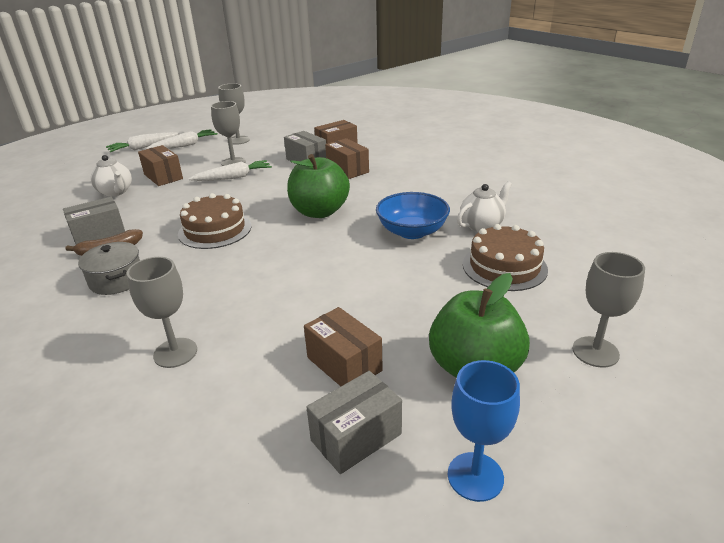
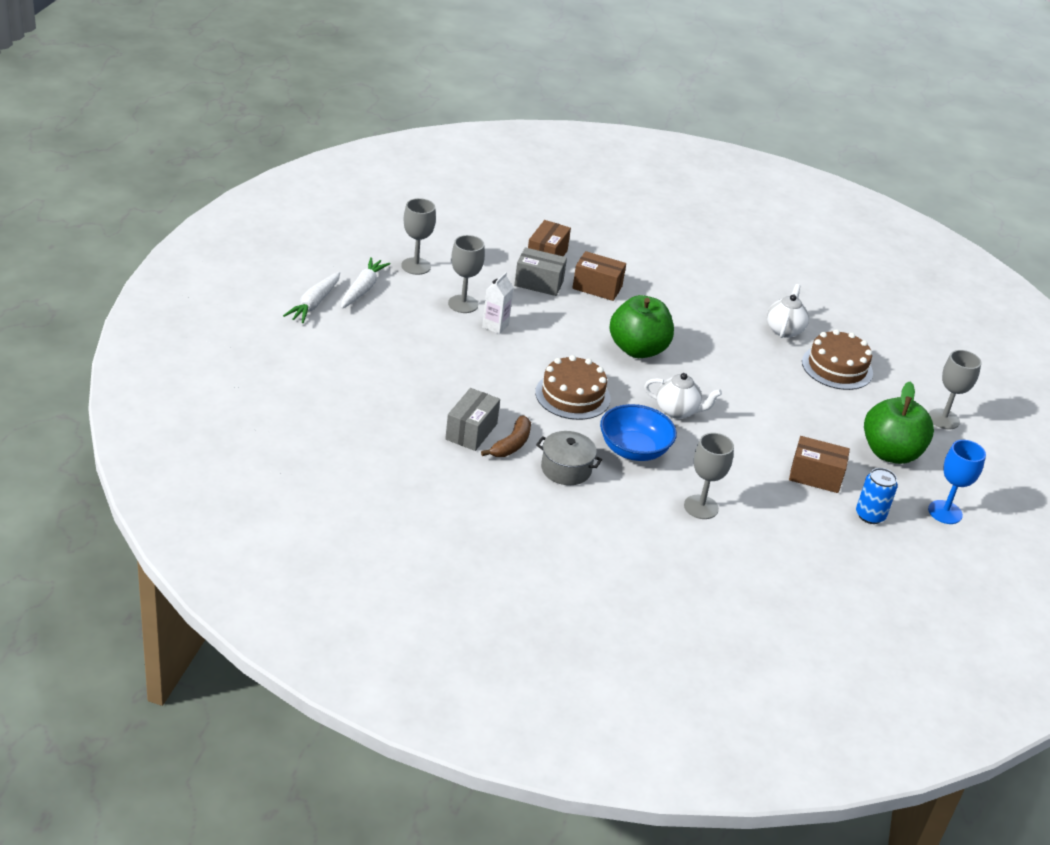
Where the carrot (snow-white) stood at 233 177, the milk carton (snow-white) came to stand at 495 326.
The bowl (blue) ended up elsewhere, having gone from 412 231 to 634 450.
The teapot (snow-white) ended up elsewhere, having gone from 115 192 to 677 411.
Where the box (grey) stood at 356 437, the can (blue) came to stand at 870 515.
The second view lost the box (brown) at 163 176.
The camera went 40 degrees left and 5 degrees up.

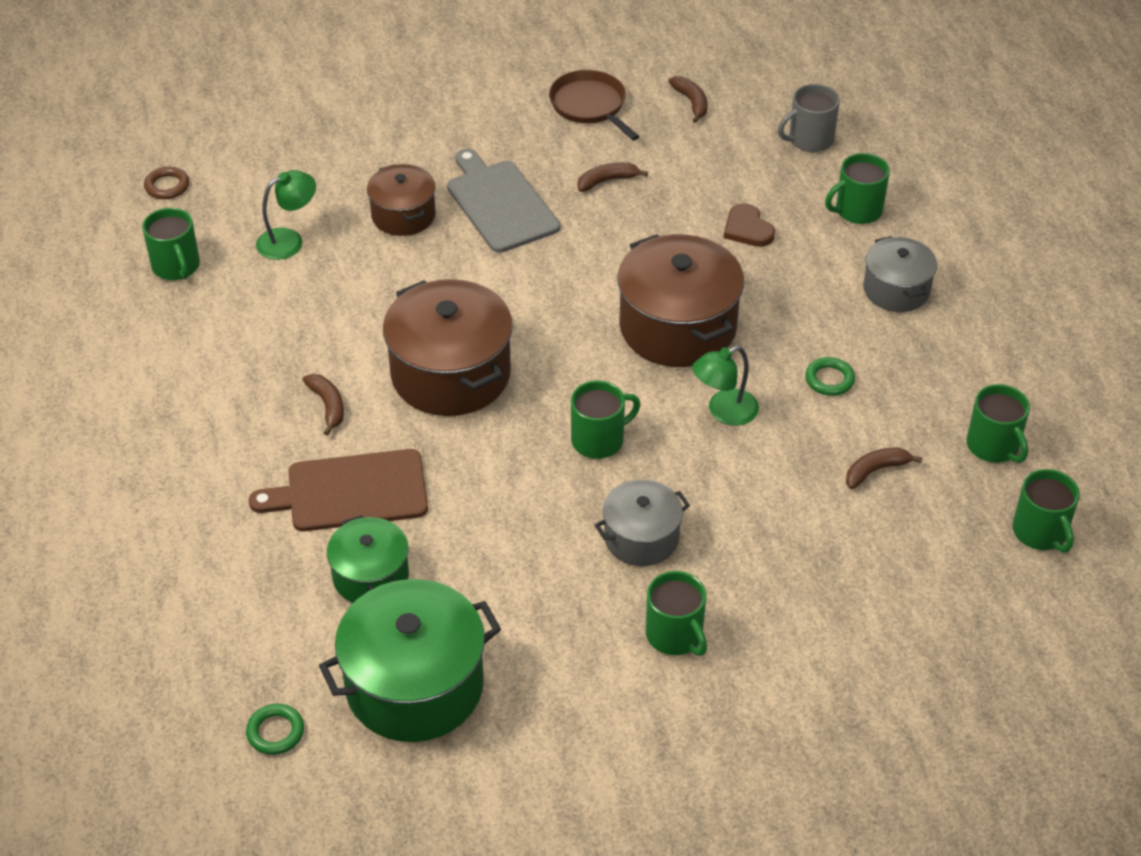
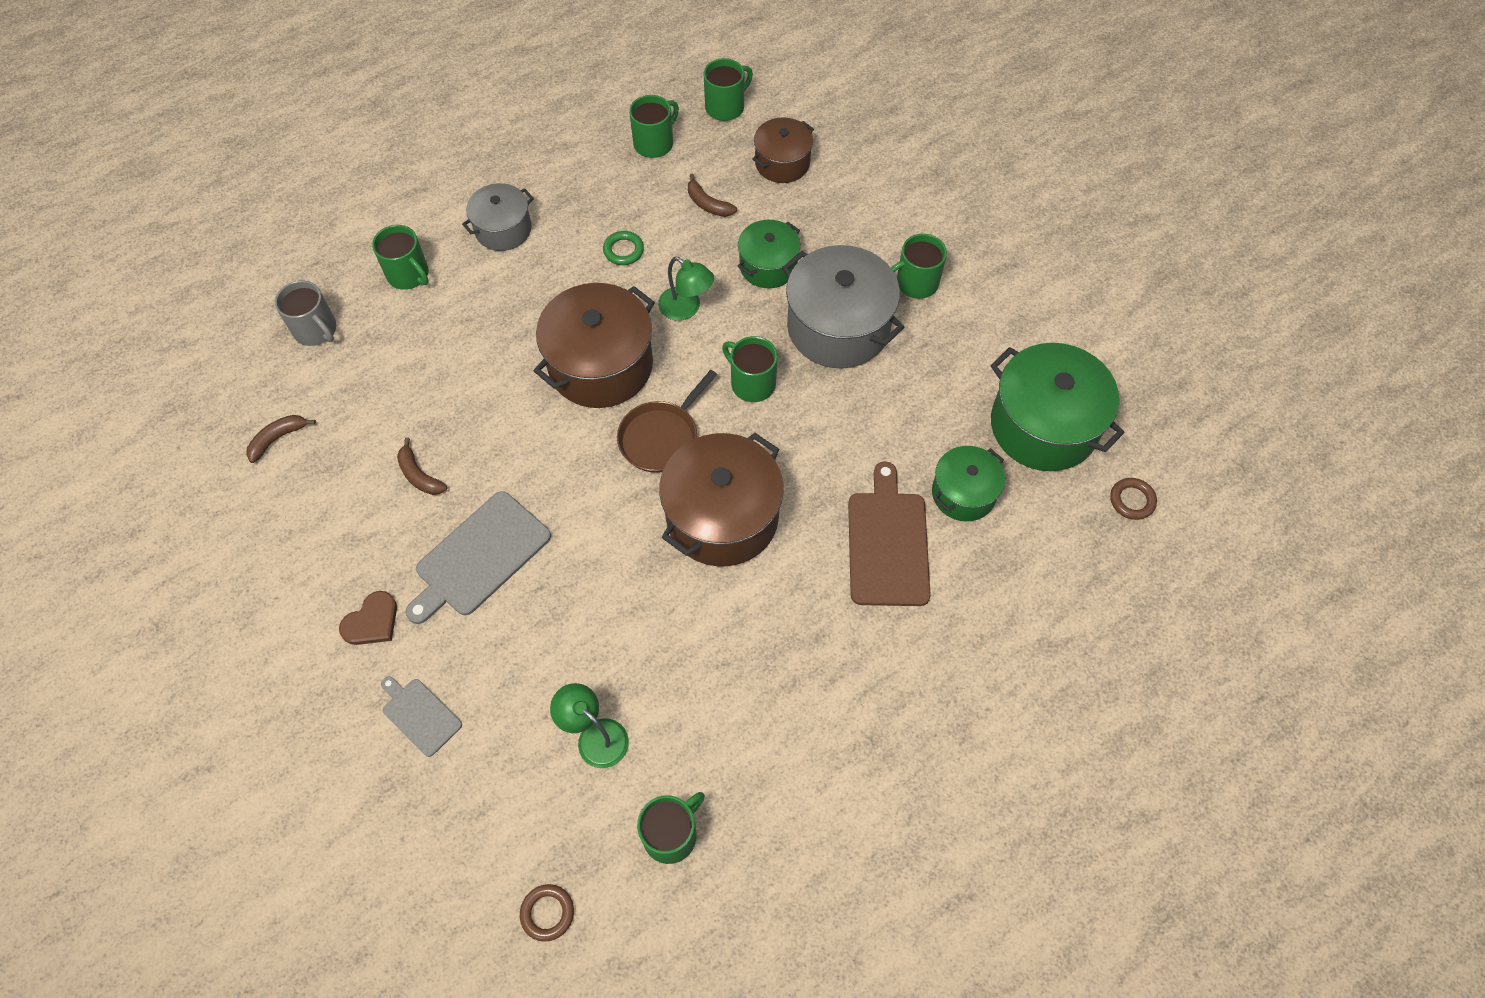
The heart shape (brown) ended up elsewhere, having gone from 747 229 to 372 621.
The second view gained the cutting board (grey) at 420 715.
The frying pan (brown) ended up elsewhere, having gone from 590 105 to 661 437.
The second view gained the stockpot (leaf-green) at 768 266.
The stockpot (brown) ended up elsewhere, having gone from 403 215 to 782 163.
The size of the stockpot (grey) at 641 538 changed by a factor of 1.72.
The cutting board (brown) at 350 492 ended up facing another way, 150 degrees counterclockwise from before.
The coffee mug (leaf-green) at 675 635 ended up facing another way, 150 degrees counterclockwise from before.
What was the hoop (leaf-green) at 275 732 turned into the hoop (brown) at 1132 500.
The second view lost the toy banana (brown) at 328 406.
The camera went 110 degrees left and 15 degrees up.

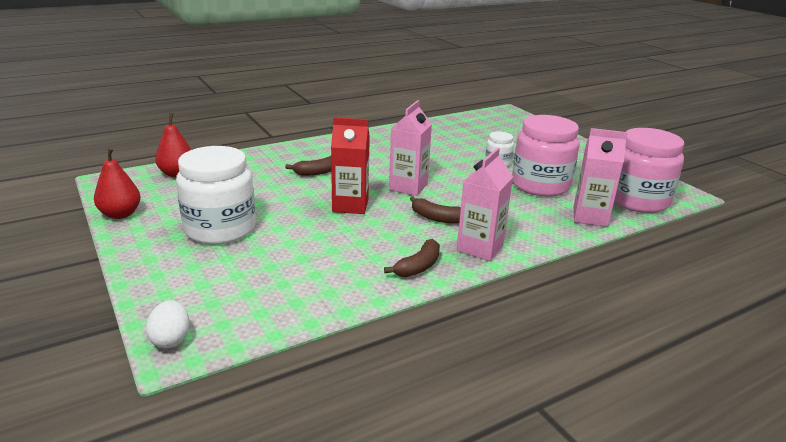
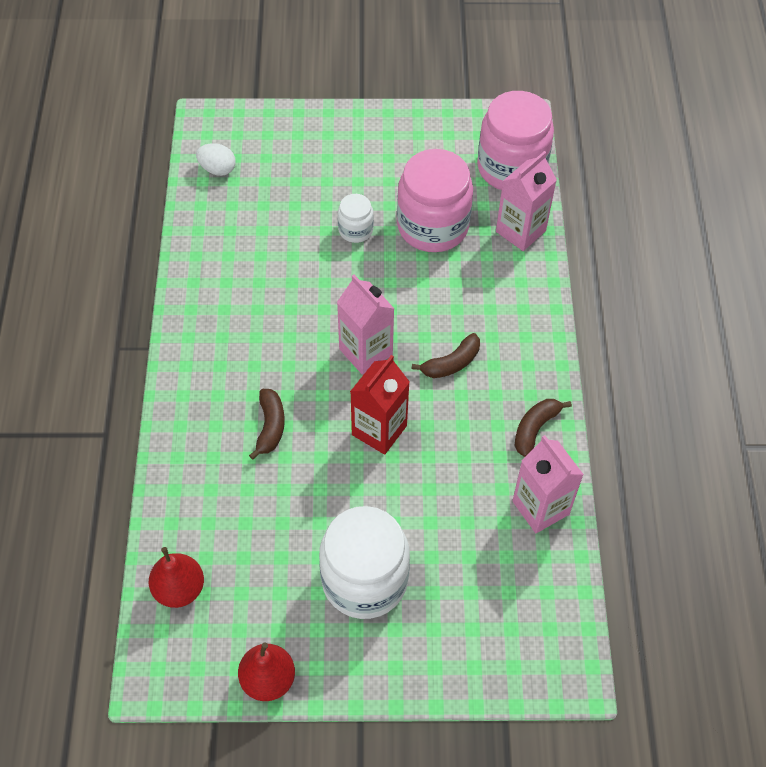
The egg shape (snow-white) ended up elsewhere, having gone from 171 339 to 217 169.
The milk carton (rosy) ended up elsewhere, having gone from 480 248 to 540 507.
The toy banana (brown) at 418 267 ended up facing another way, 120 degrees counterclockwise from before.
The camera went 60 degrees left and 30 degrees up.

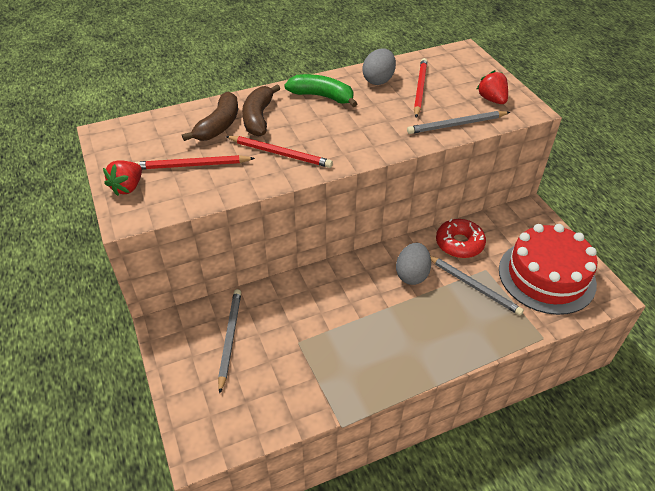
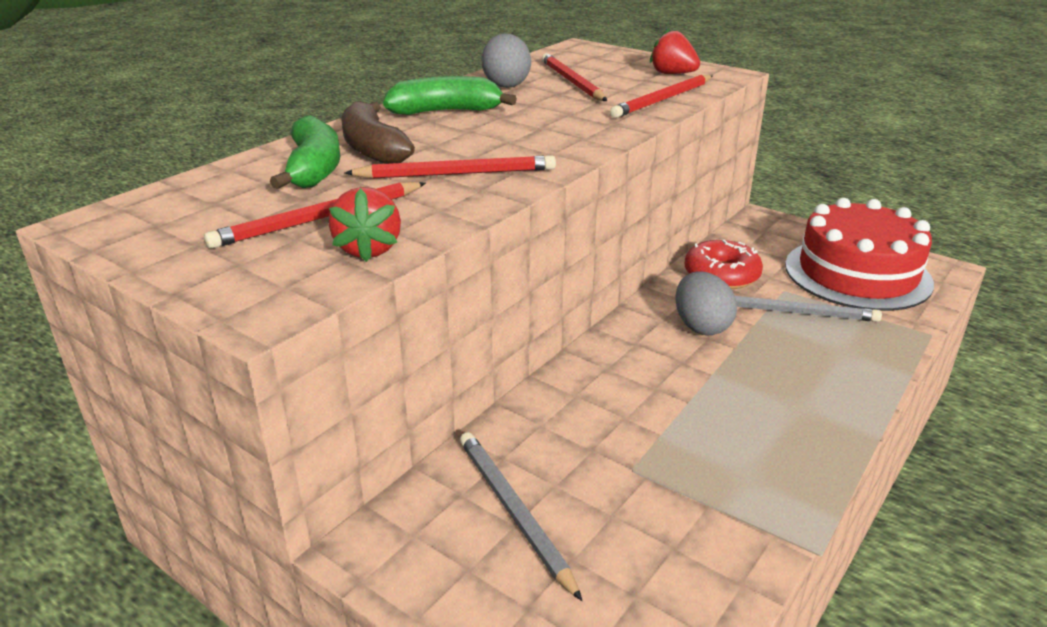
What was the toy banana (brown) at 219 125 turned into the toy banana (leaf-green) at 314 169.
The berry (red) ended up elsewhere, having gone from 128 187 to 369 249.
What was the pencil (grey) at 456 125 turned into the pencil (red) at 663 100.
The camera went 30 degrees left and 15 degrees down.

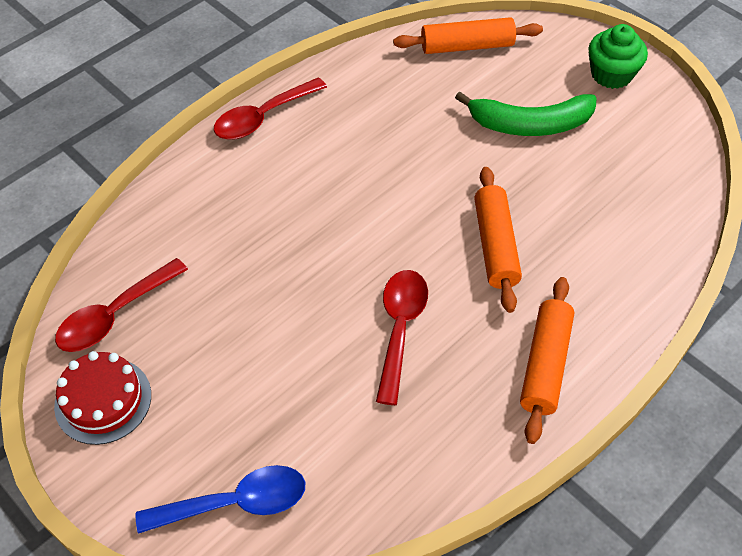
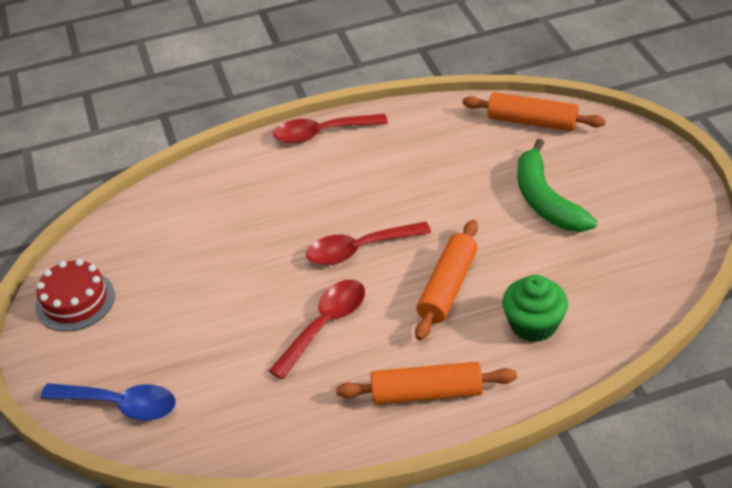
The teaspoon (red) ended up elsewhere, having gone from 114 315 to 359 249.
The rolling pin (bright orange) at 545 364 ended up facing another way, 45 degrees clockwise from before.
The cupcake (leaf-green) ended up elsewhere, having gone from 611 74 to 533 325.
The toy banana (leaf-green) at 530 124 ended up facing another way, 45 degrees clockwise from before.
The camera went 30 degrees right and 10 degrees down.

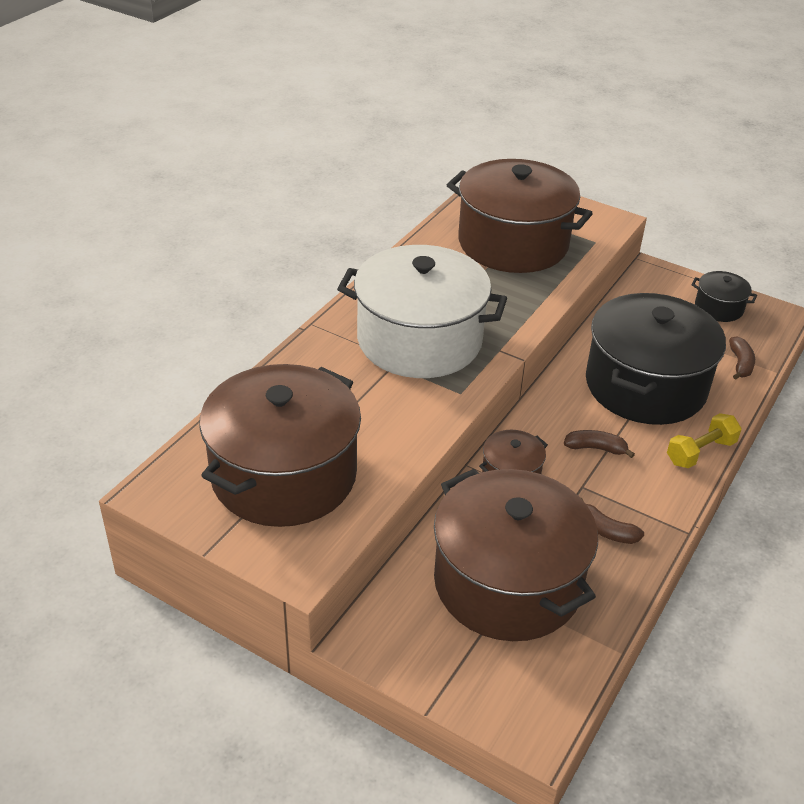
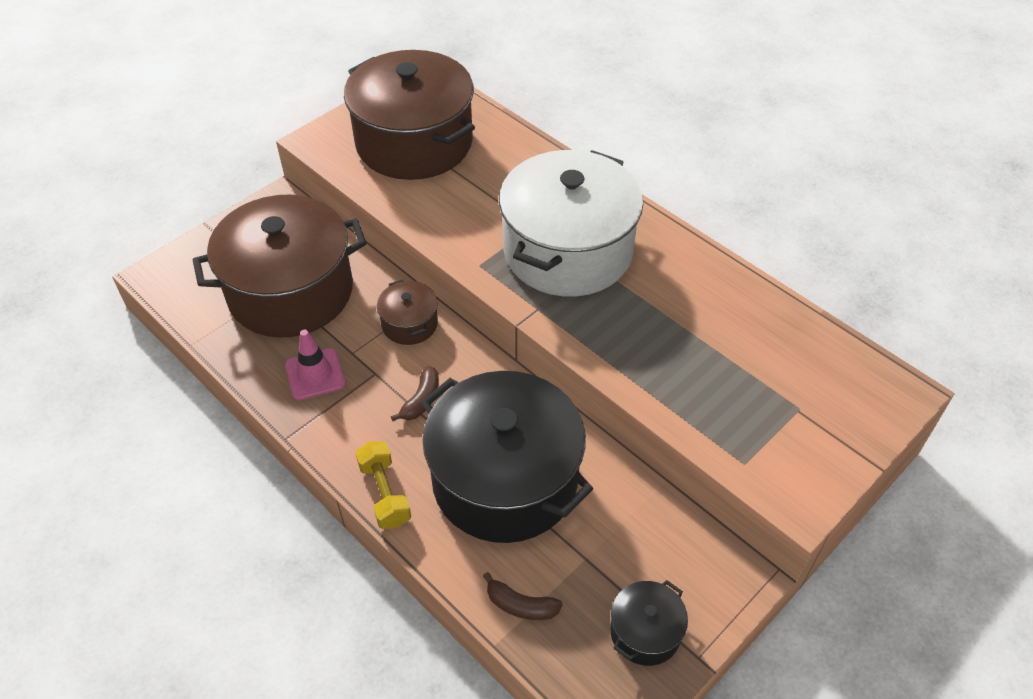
Where the toy banana (brown) stood at 606 531, the safety cone (rosy) came to stand at 315 374.
The second view lost the stockpot (brown) at 513 243.
The camera went 105 degrees right and 10 degrees up.

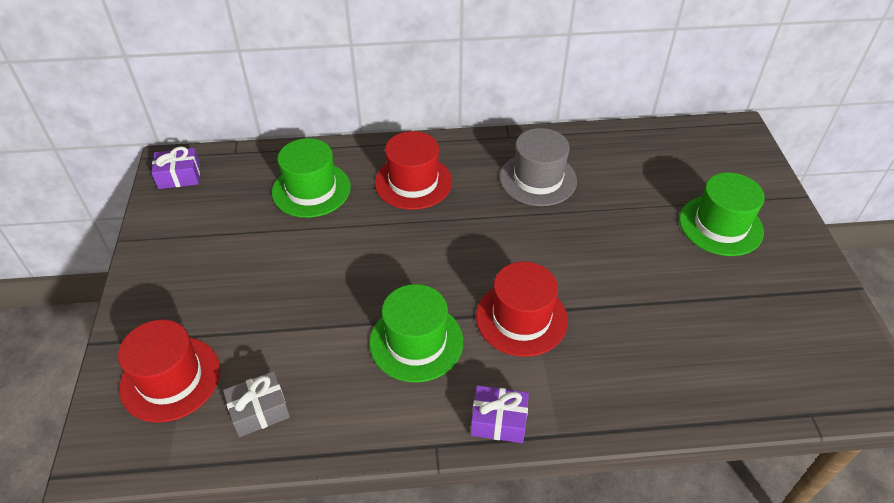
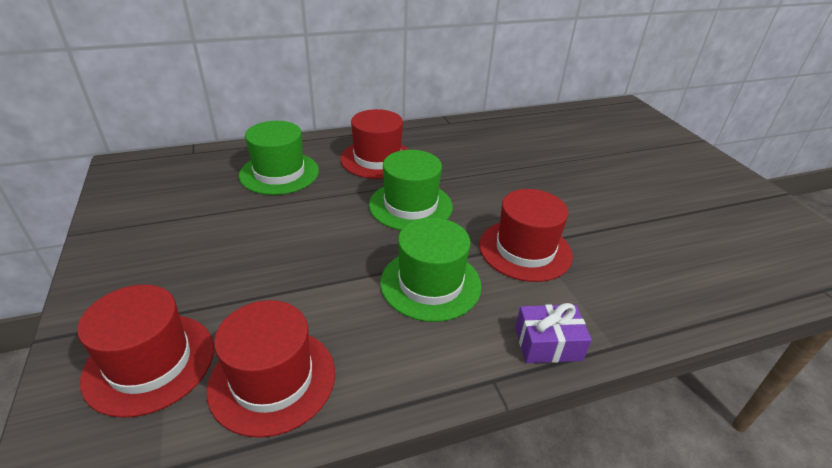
Where the present (grey) stood at 259 411, the tall hat (red) came to stand at 272 379.
The tall hat (leaf-green) ended up elsewhere, having gone from 720 225 to 410 205.
The second view lost the present (royal purple) at 179 176.
The second view lost the tall hat (grey) at 538 179.
The camera went 15 degrees left and 10 degrees down.

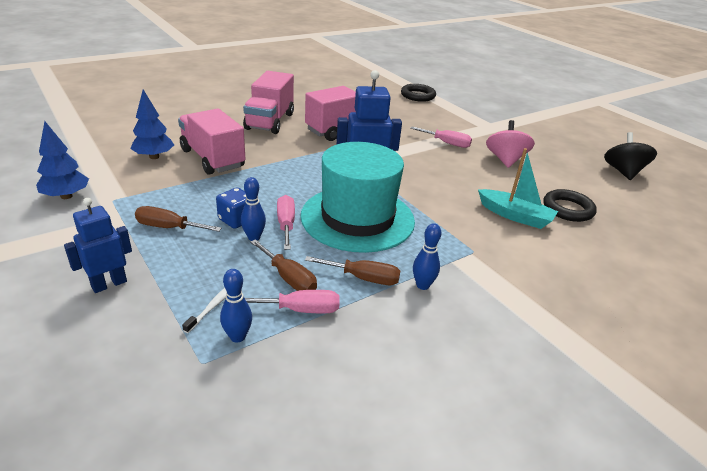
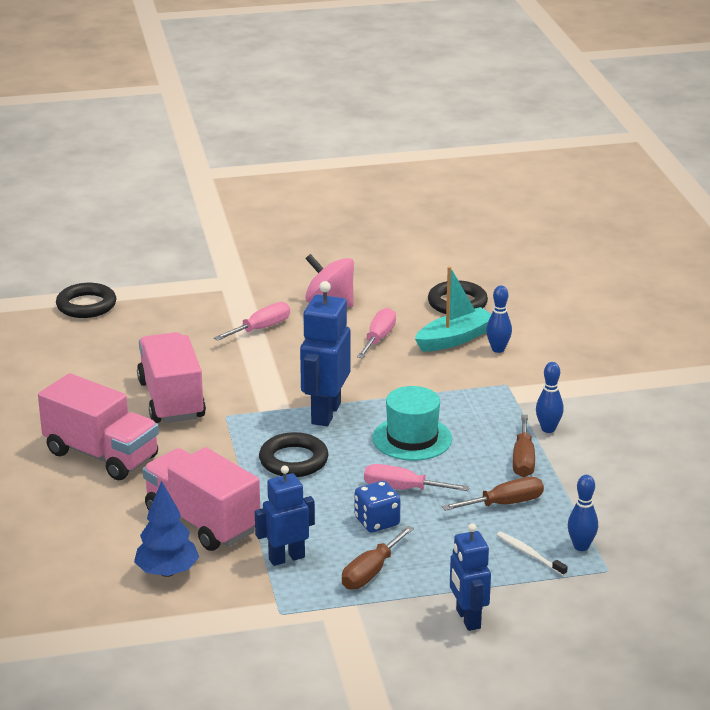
The lorry (rosy) at 212 158 ended up facing another way, 60 degrees clockwise from before.
The second view gained the robot (blue) at 286 558.
The second view gained the hoop (ebony) at 293 460.
The flat screwdriver (rosy) ended up elsewhere, having gone from 300 310 to 378 338.
The size of the tall hat (teal) at 357 218 changed by a factor of 0.56.
The skittle (blue) ended up elsewhere, having gone from 254 237 to 498 349.
The flat screwdriver (brown) at 363 278 ended up facing another way, 150 degrees clockwise from before.
The second view lost the fir tree (blue) at 66 196.
The second view lost the spinning top (ebony) at 623 172.
The camera went 65 degrees left and 5 degrees down.

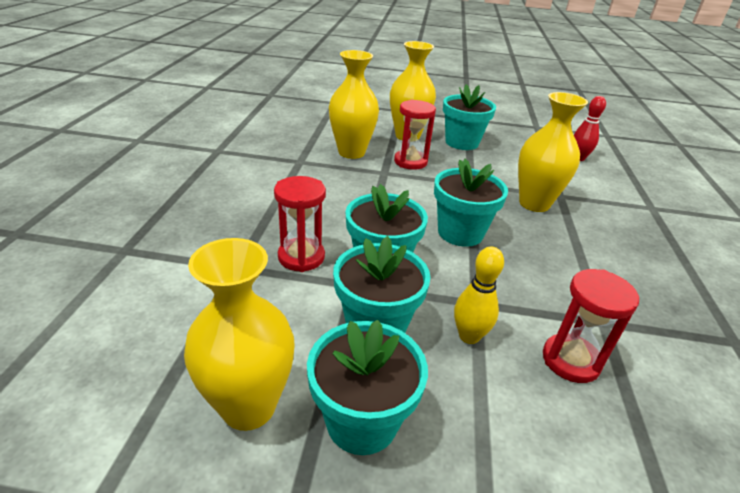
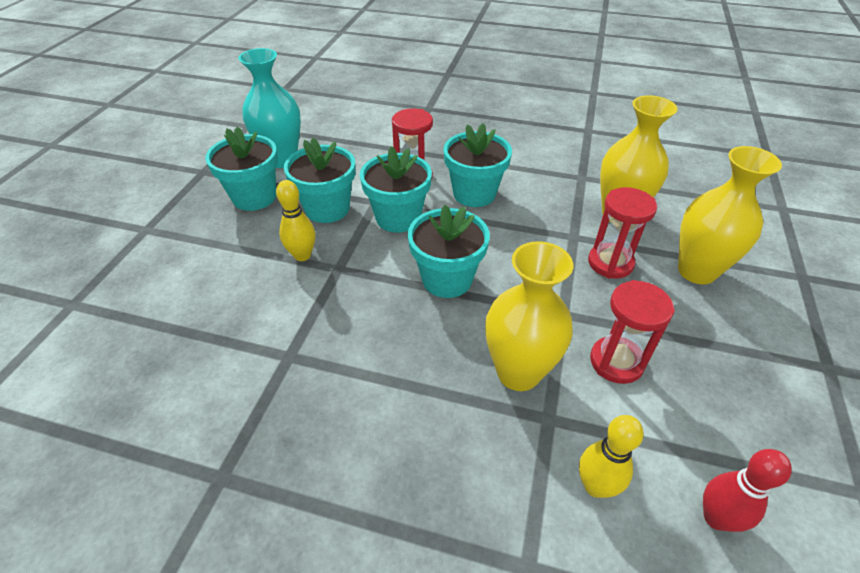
What was the flower vase (yellow) at 249 407 turned into the flower vase (teal) at 282 159.
The potted plant (teal) ended up elsewhere, having gone from 461 142 to 474 194.
The second view gained the skittle (yellow) at 595 486.
The hourglass (red) ended up elsewhere, having gone from 570 360 to 616 362.
The camera went 100 degrees right and 10 degrees up.

